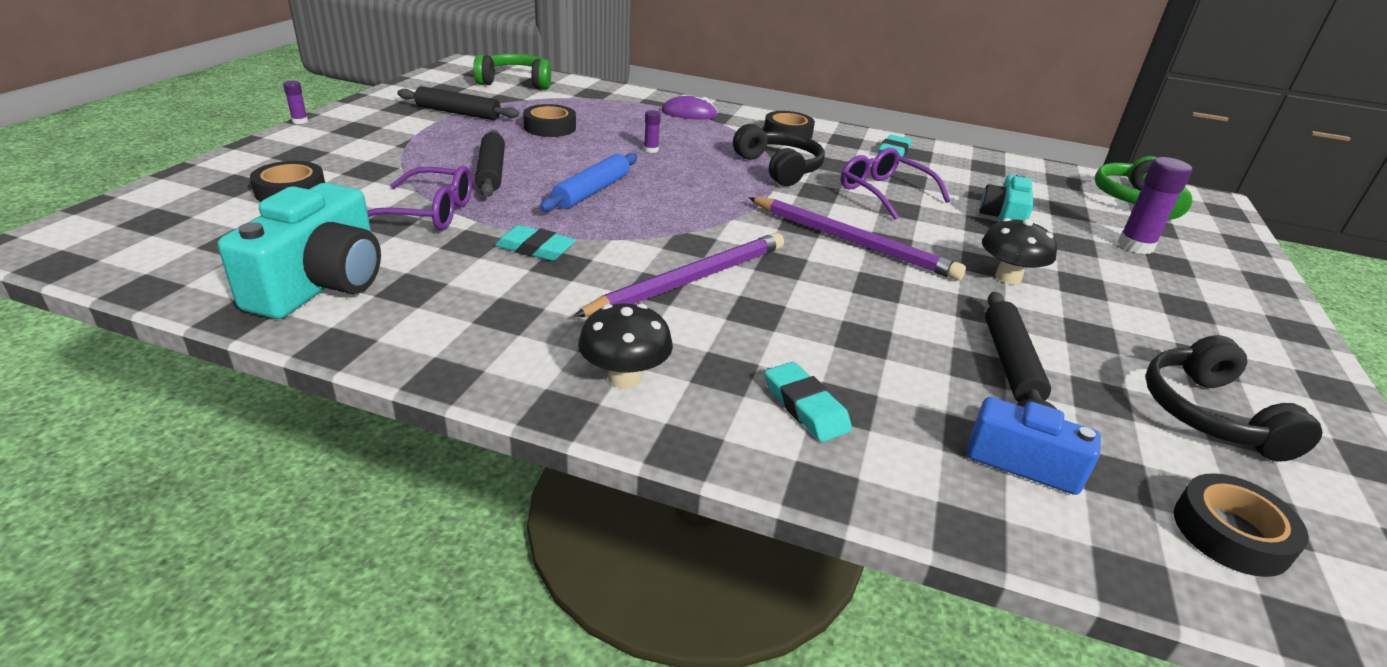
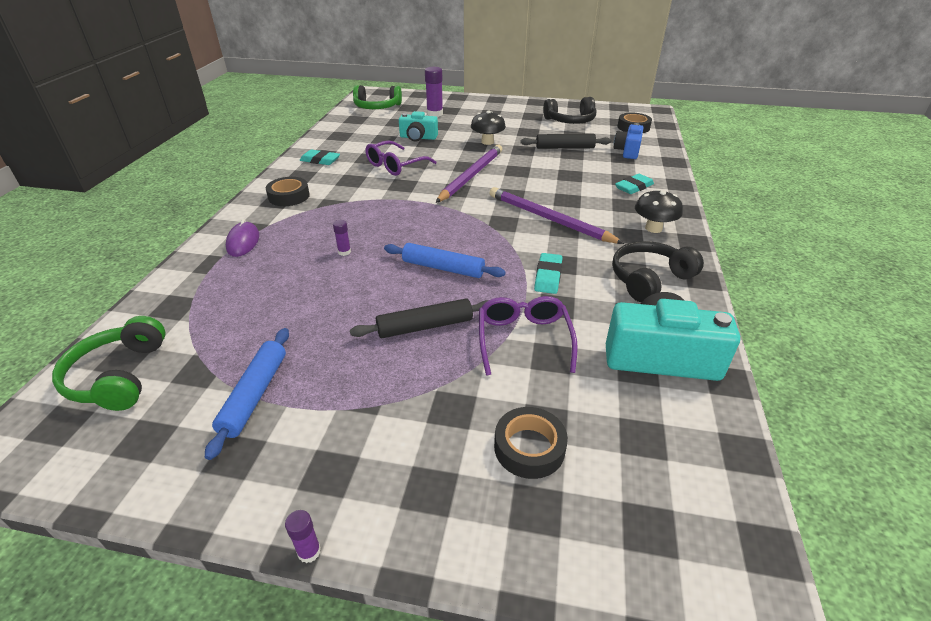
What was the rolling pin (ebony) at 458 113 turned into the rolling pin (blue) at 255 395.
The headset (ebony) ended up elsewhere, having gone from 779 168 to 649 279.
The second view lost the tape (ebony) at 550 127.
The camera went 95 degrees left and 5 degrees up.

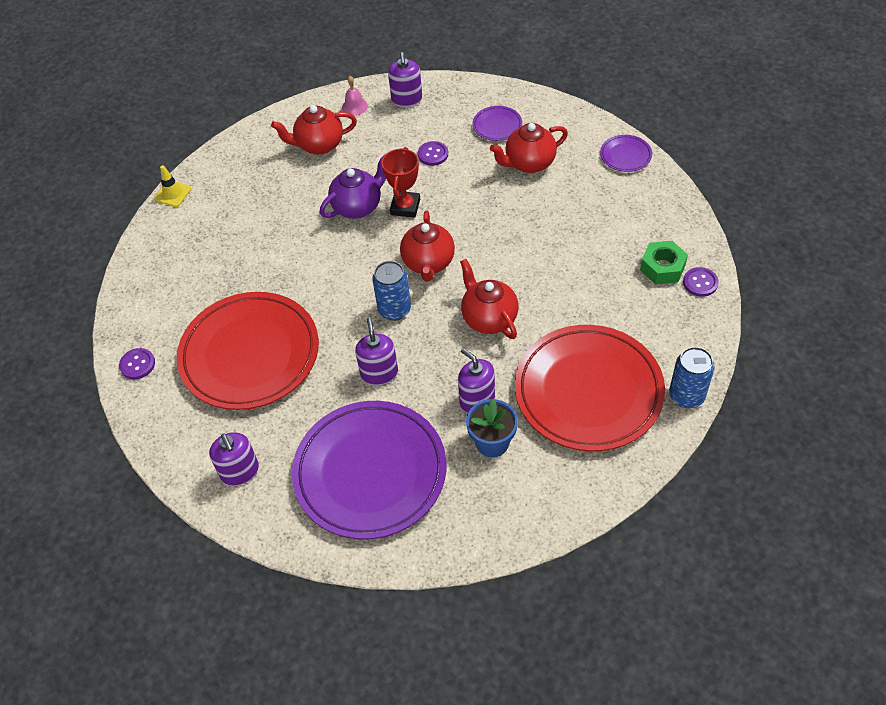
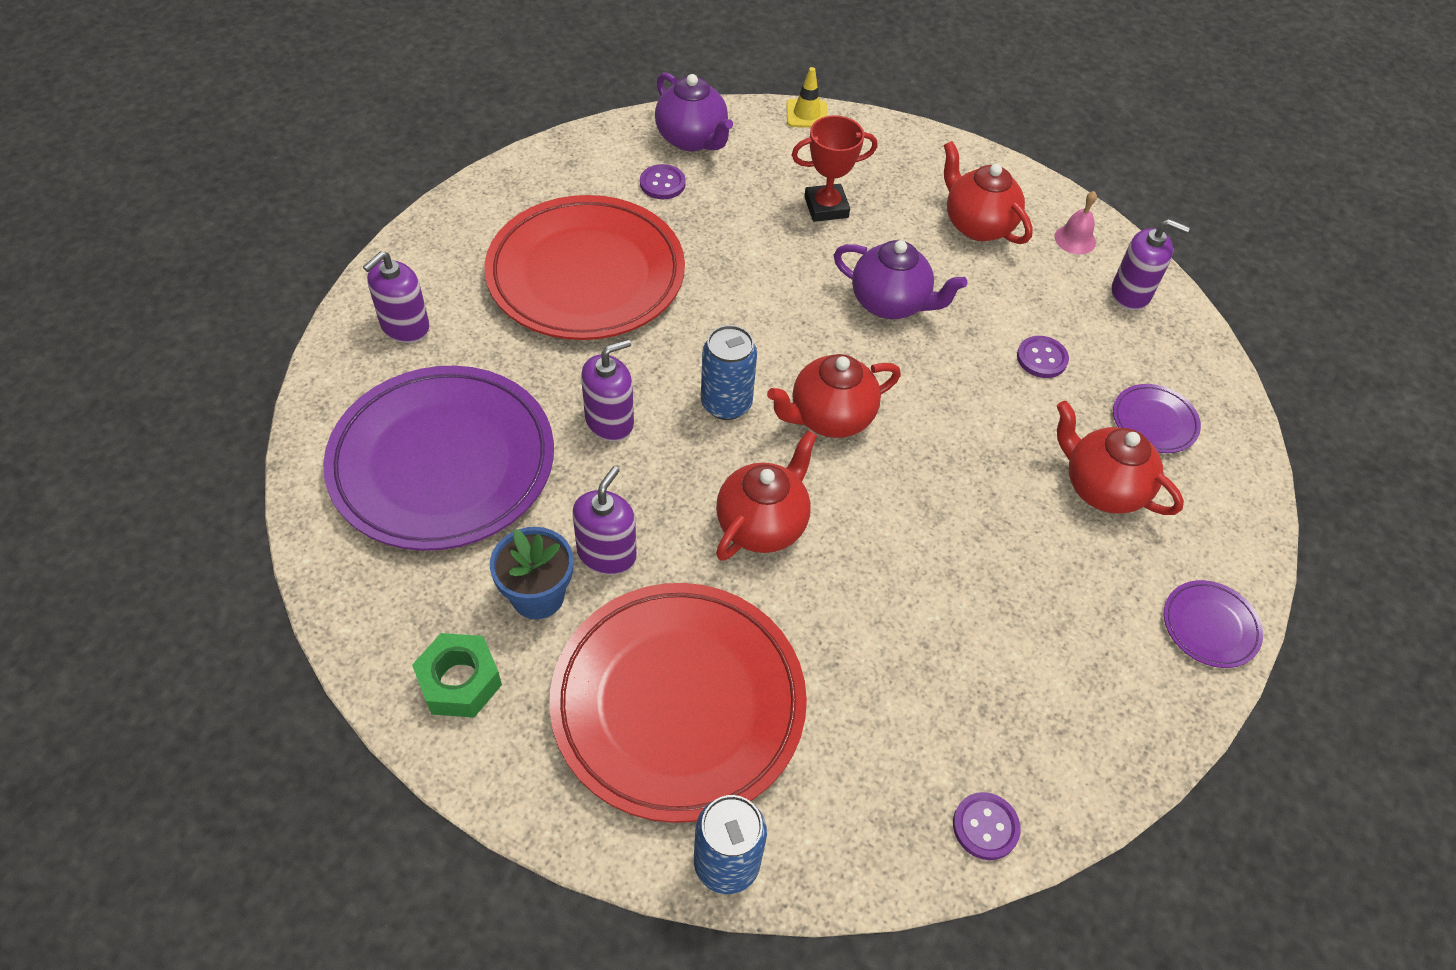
The hex nut (leaf-green) ended up elsewhere, having gone from 662 268 to 459 681.
The button (royal purple) ended up elsewhere, having gone from 137 364 to 662 183.
The second view gained the teapot (royal purple) at 692 139.
The prize cup (red) ended up elsewhere, having gone from 405 207 to 826 207.
The soap dispenser (royal purple) at 407 99 ended up facing another way, 135 degrees counterclockwise from before.
The camera went 60 degrees right and 0 degrees up.

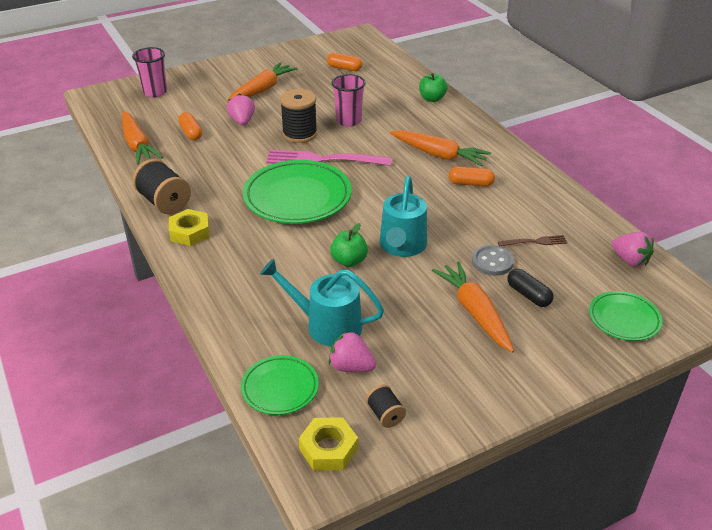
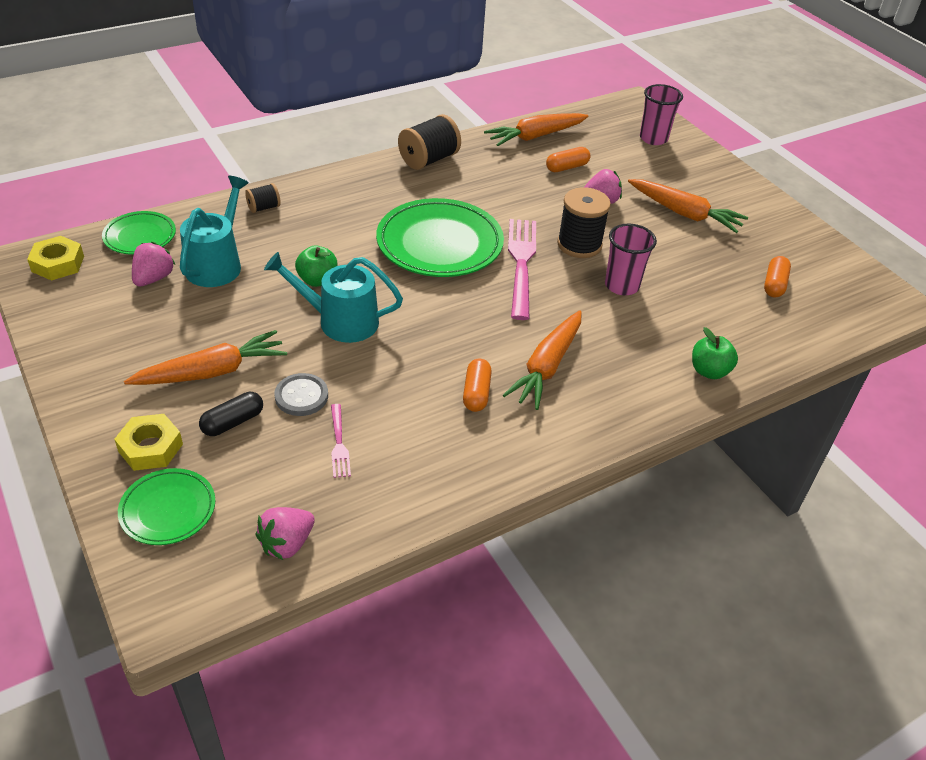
The hex nut (yellow) ended up elsewhere, having gone from 190 232 to 150 448.
The spool (ebony) ended up elsewhere, having gone from 385 414 to 264 207.
What was the fork (brown) at 535 242 turned into the fork (rosy) at 339 443.
The camera went 85 degrees right and 5 degrees up.

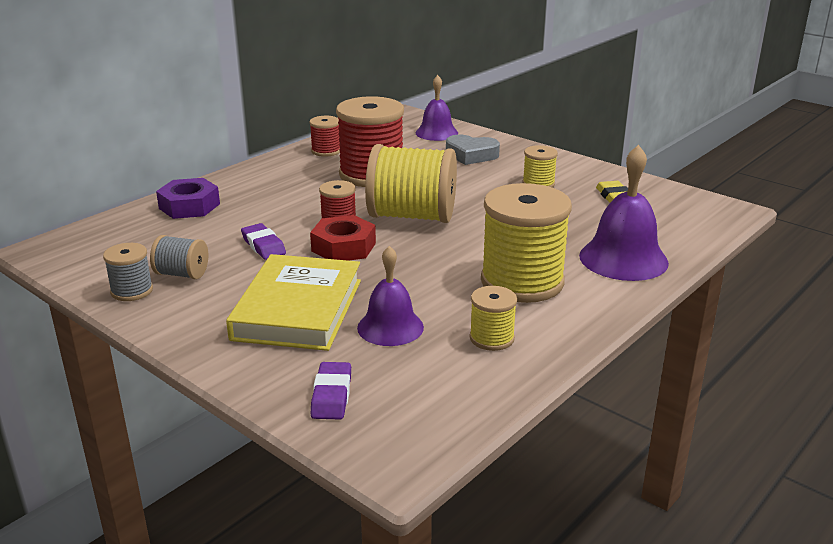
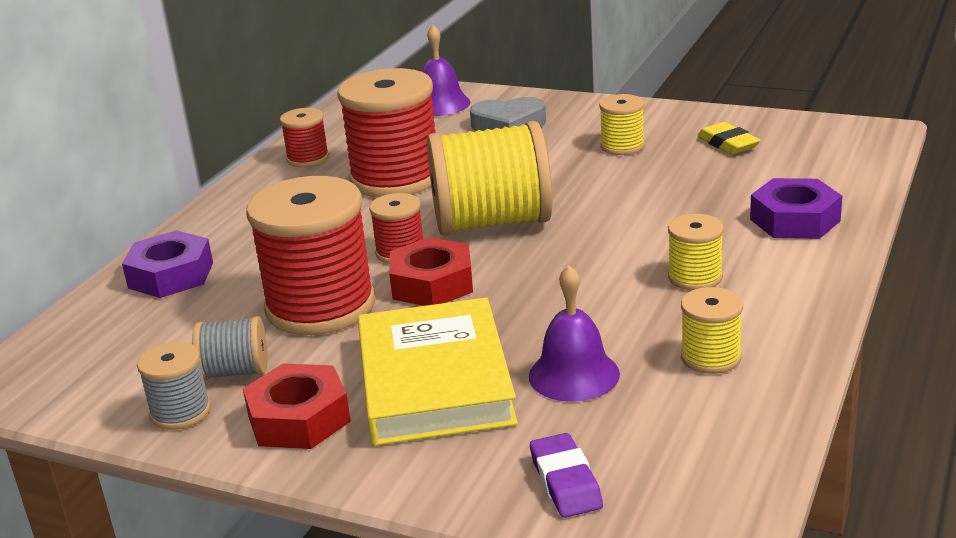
The second view gained the hex nut (red) at 299 419.
Where the pencil eraser (royal purple) stood at 263 246, the spool (red) came to stand at 320 307.
The size of the spool (yellow) at 522 282 changed by a factor of 0.49.
Where the bell (royal purple) stood at 623 259, the hex nut (royal purple) came to stand at 795 220.
The camera went 15 degrees left and 0 degrees up.

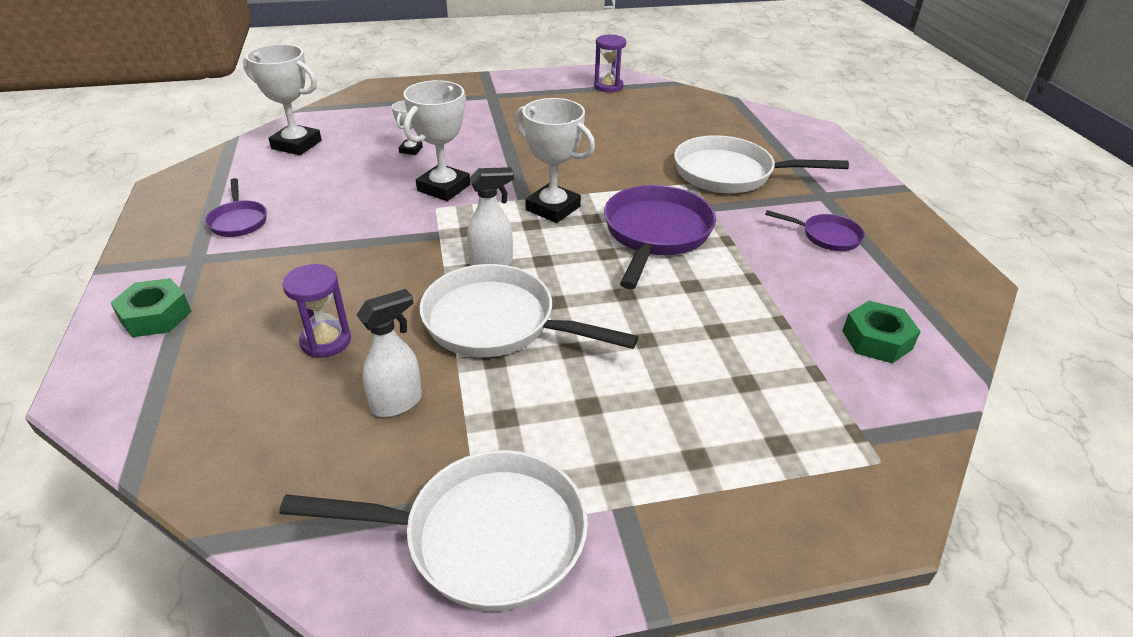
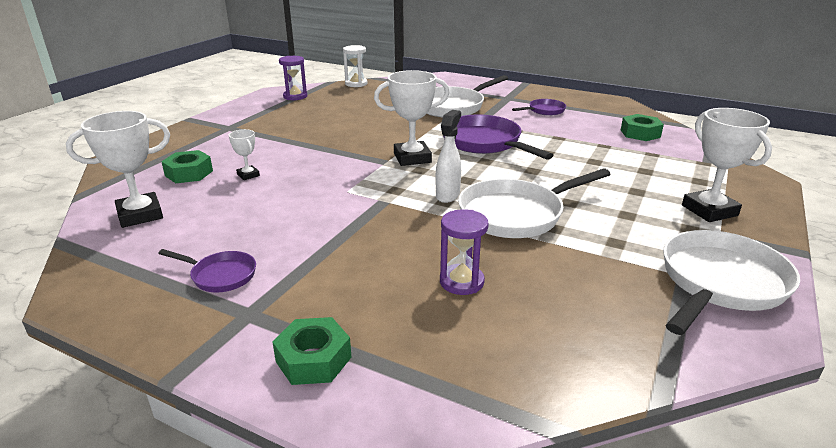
The second view gained the hex nut (leaf-green) at 189 173.
The second view gained the hourglass (snow-white) at 356 84.
The prize cup (snow-white) ended up elsewhere, having gone from 444 188 to 709 210.
The second view lost the sprayer (snow-white) at 398 403.
The camera went 50 degrees left and 10 degrees down.

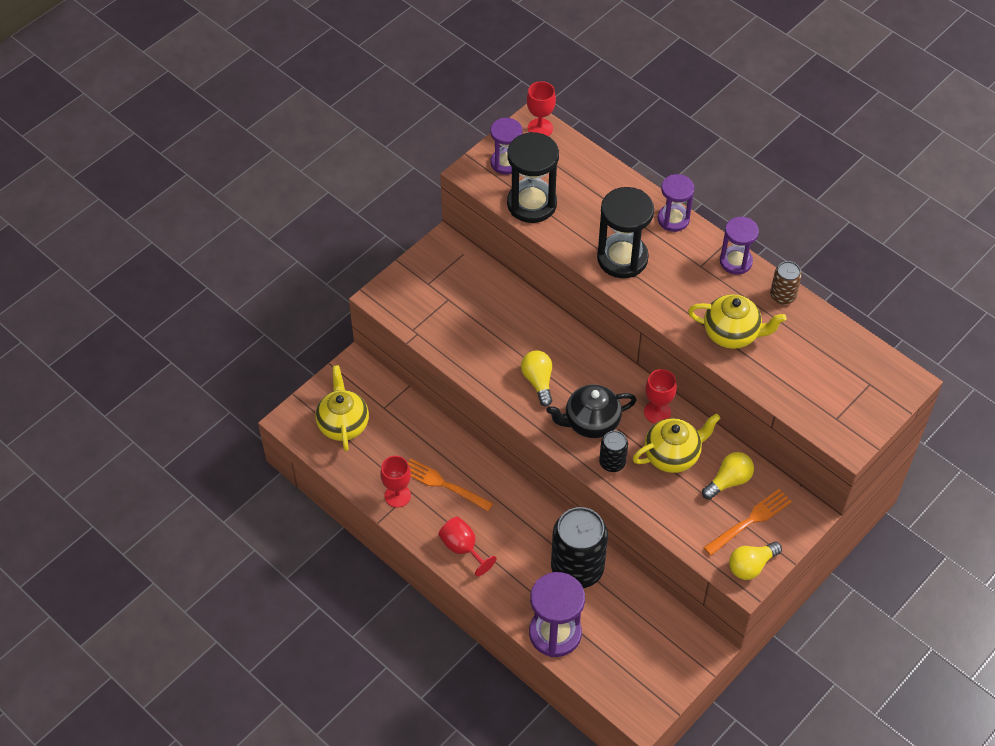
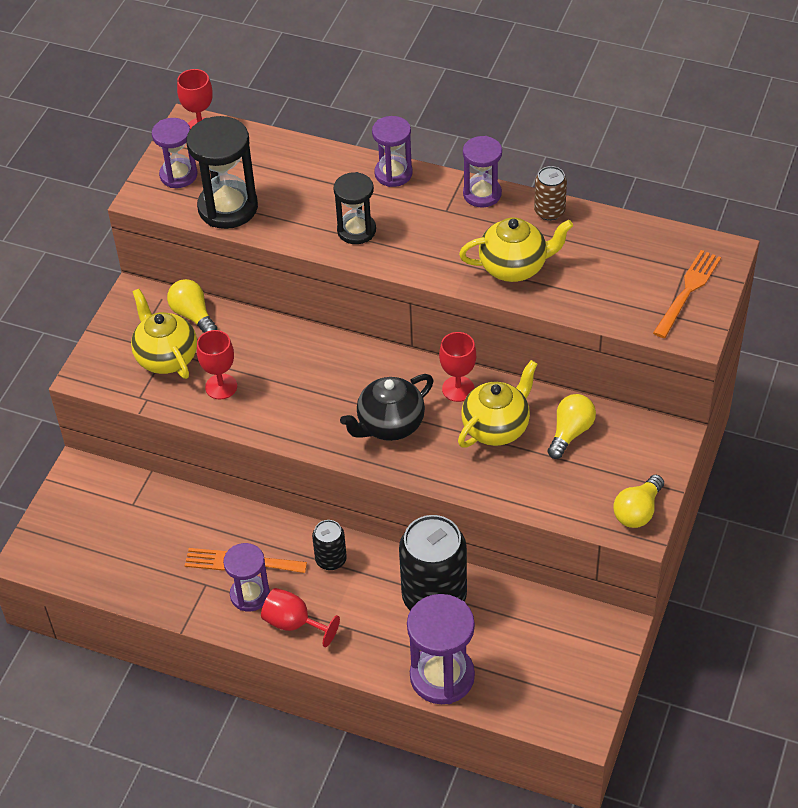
The teapot (yellow) ended up elsewhere, having gone from 343 424 to 166 357.
The lightbulb (yellow) ended up elsewhere, having gone from 538 381 to 193 315.
The goblet (red) ended up elsewhere, having gone from 397 495 to 221 386.
The second view gained the hourglass (royal purple) at 250 595.
The can (ebony) ended up elsewhere, having gone from 612 462 to 331 560.
The size of the hourglass (ebony) at 622 258 changed by a factor of 0.64.
The fork (bright orange) ended up elsewhere, having gone from 750 521 to 687 291.
The camera went 20 degrees left and 5 degrees down.

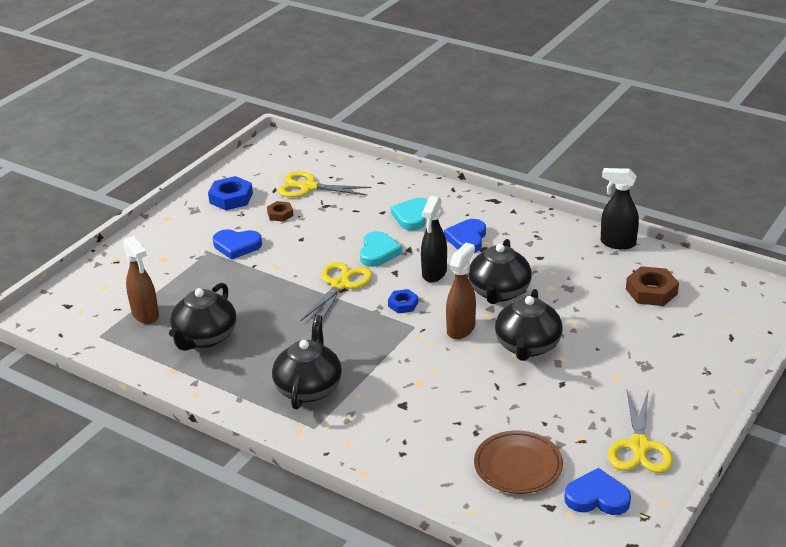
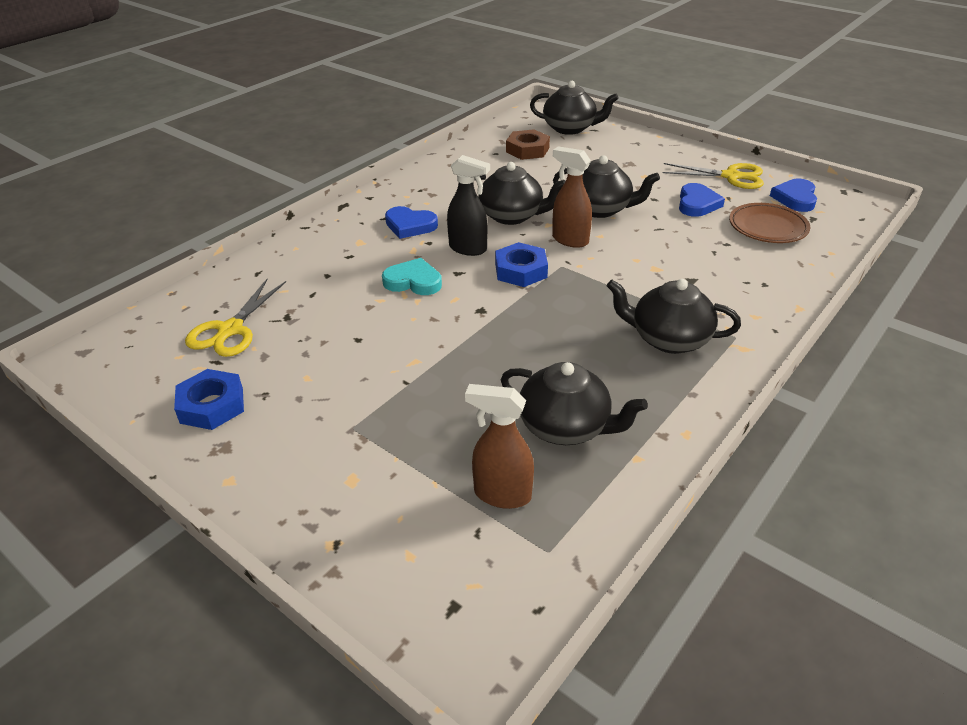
The sprayer (brown) at 145 315 ended up facing another way, 135 degrees counterclockwise from before.
The size of the hex nut (blue) at 403 304 changed by a factor of 1.67.
The second view gained the teapot (ebony) at 570 128.
The heart shape (blue) ended up elsewhere, having gone from 237 246 to 697 204.
The second view lost the hex nut (brown) at 280 214.
The second view lost the shears (yellow) at 340 285.
The second view lost the heart shape (teal) at 412 216.
The second view lost the sprayer (ebony) at 617 243.
The camera went 85 degrees left and 5 degrees up.

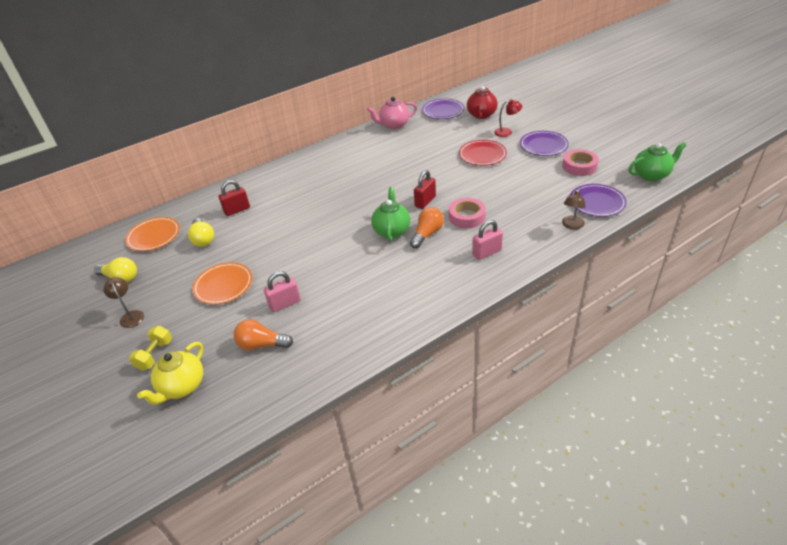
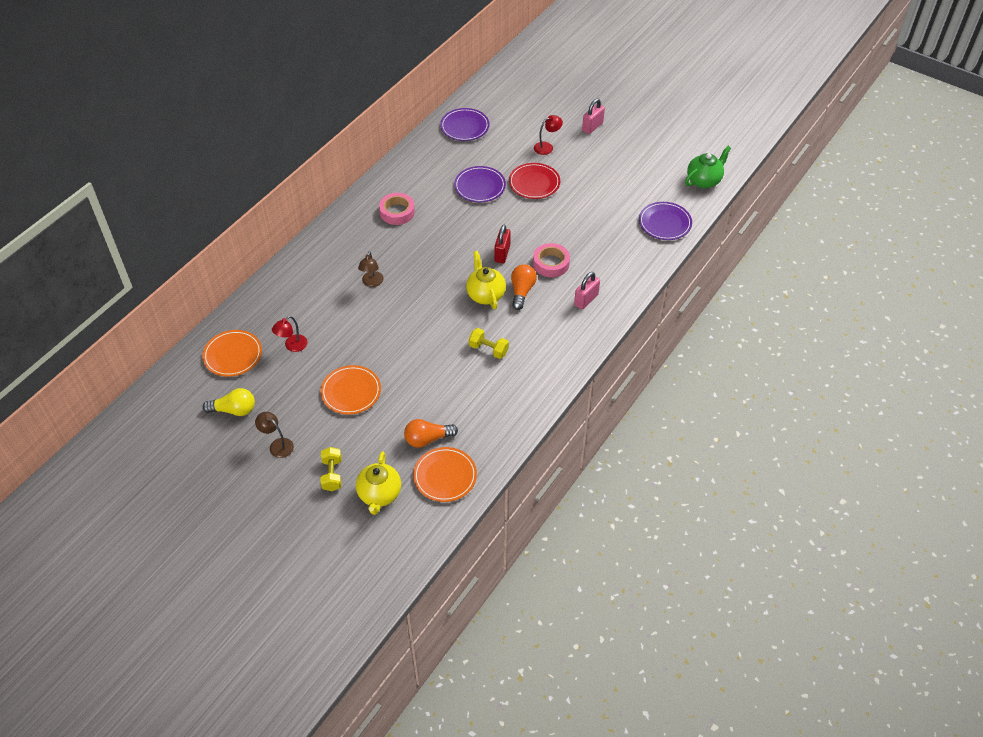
Where the lightbulb (yellow) stood at 203 239, the reading lamp (red) came to stand at 292 346.
The reading lamp (brown) ended up elsewhere, having gone from 571 225 to 372 283.
The tape (rosy) ended up elsewhere, having gone from 579 166 to 397 212.
The second view gained the plate (bright orange) at 445 476.
The plate (royal purple) ended up elsewhere, having gone from 543 145 to 480 186.
What was the teapot (leaf-green) at 392 230 turned into the teapot (yellow) at 485 294.
The second view gained the free weight (yellow) at 488 349.
The small lock (rosy) ended up elsewhere, having gone from 285 304 to 592 127.
The second view lost the small lock (red) at 237 210.
The second view lost the teapot (rosy) at 394 125.
The second view lost the teapot (red) at 481 115.
The camera went 25 degrees left and 10 degrees up.

